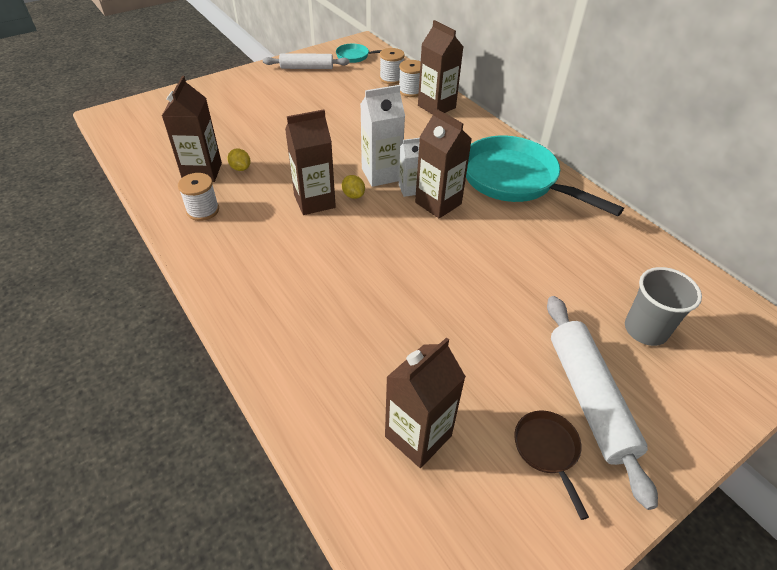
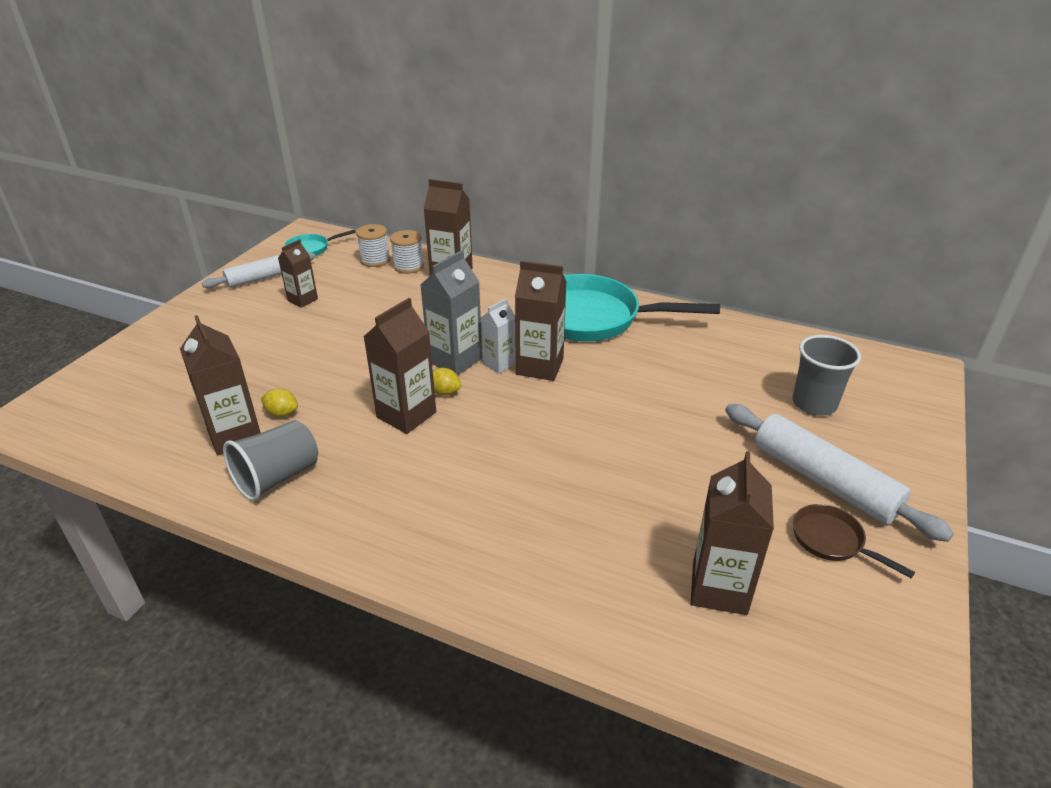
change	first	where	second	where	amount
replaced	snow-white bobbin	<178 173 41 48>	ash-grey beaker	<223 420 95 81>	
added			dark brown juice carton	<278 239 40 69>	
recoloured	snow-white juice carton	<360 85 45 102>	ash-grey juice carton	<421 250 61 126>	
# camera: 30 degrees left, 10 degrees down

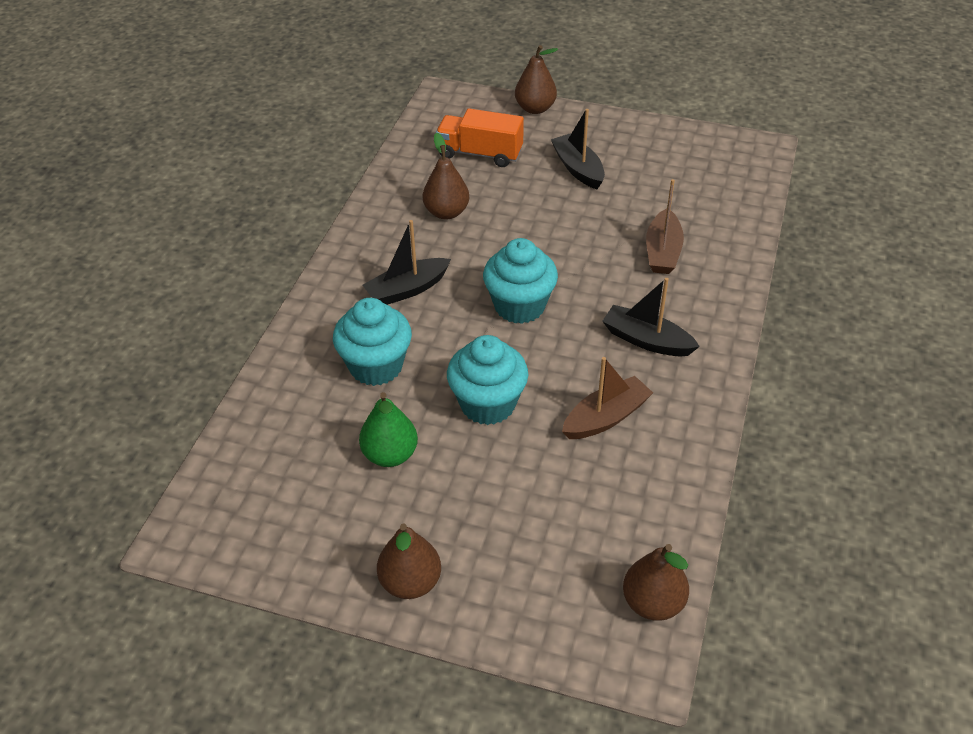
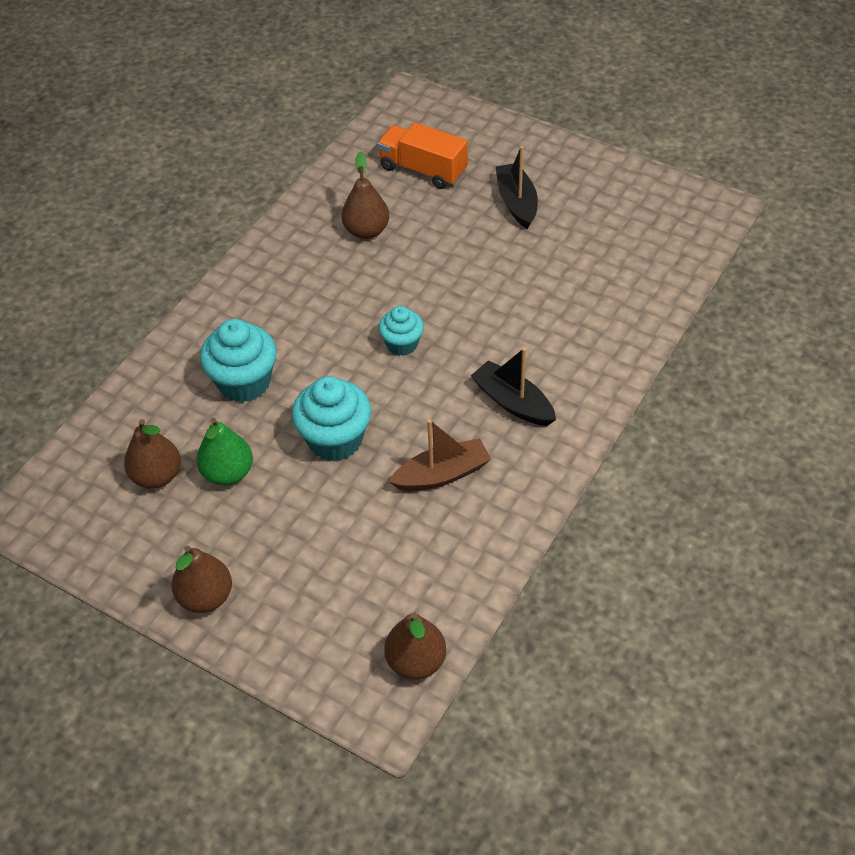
change	first	where	second	where	amount
moved	dark brown pear	<515 45 43 69>		<124 419 57 70>	
resized	teal cupcake	<483 238 75 86>		<379 306 45 50>	x0.61
removed	ebony sailboat	<363 220 88 85>			
removed	dark brown sailboat	<646 179 38 95>			
# camera: 15 degrees right, 5 degrees up

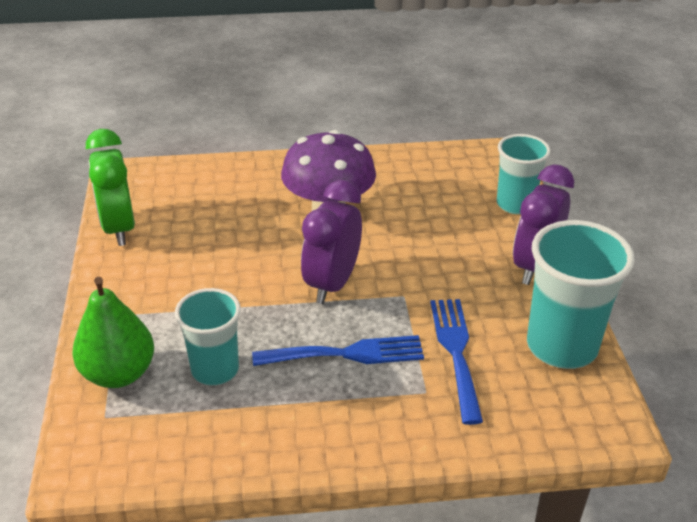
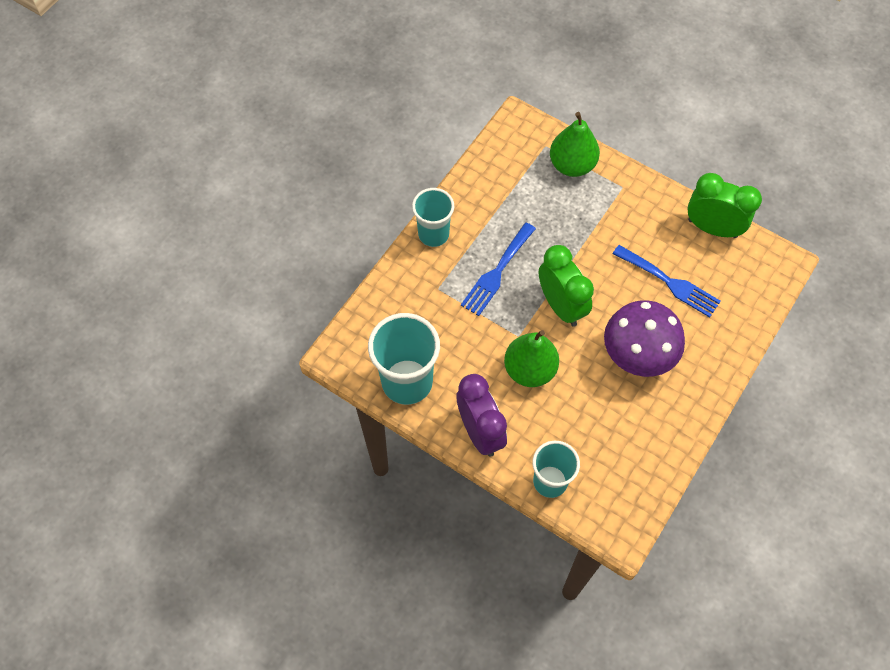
change	first	where	second	where	amount
moved	teal beaker	<175 288 66 98>		<412 188 42 59>	
added			green pear	<504 330 55 57>	
recoloured	violet clock	<301 180 61 124>	green clock	<539 245 55 82>	
moved	cobalt fork	<430 299 53 126>		<613 245 108 72>	
# camera: 130 degrees right, 25 degrees up

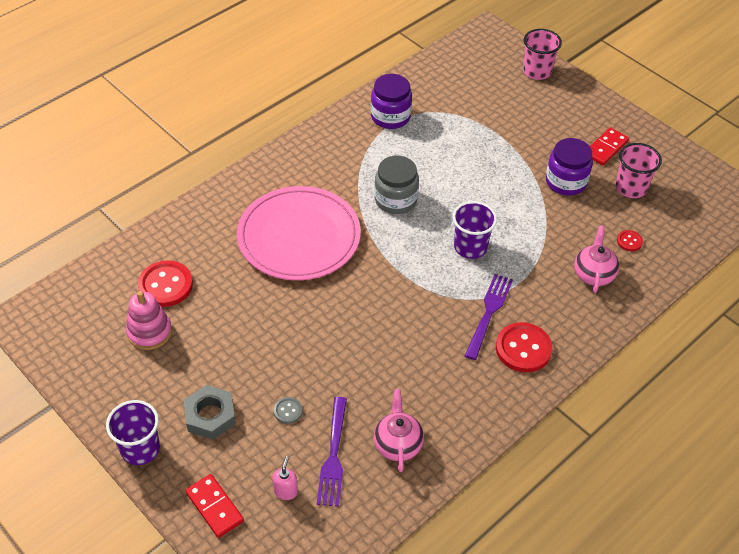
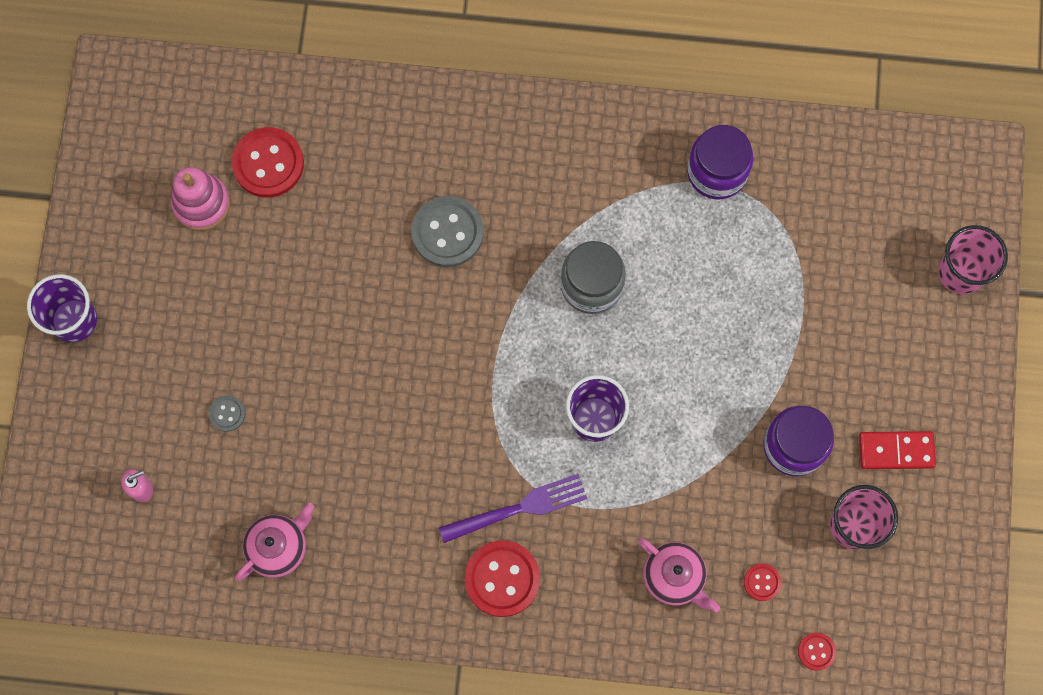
change	first	where	second	where	amount
replaced	rose-pink flat dish	<237 186 124 94>	ash-grey button	<411 196 73 71>	
turned	rose-pink teapot	<574 226 45 67>		<638 538 82 74>	75 degrees clockwise
added			crimson button	<798 632 38 39>	
removed	ash-grey hexagon nut	<184 385 52 55>			
removed	crimson domino tile	<185 474 59 64>			
removed	violet fork	<317 397 30 110>			
# camera: 50 degrees right, 25 degrees up

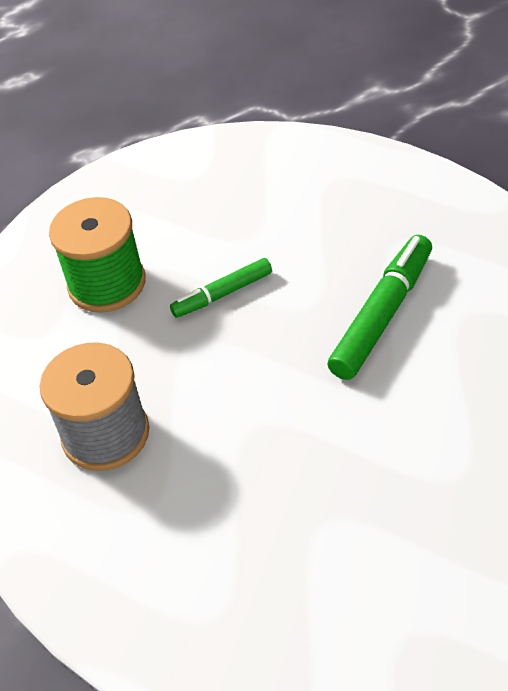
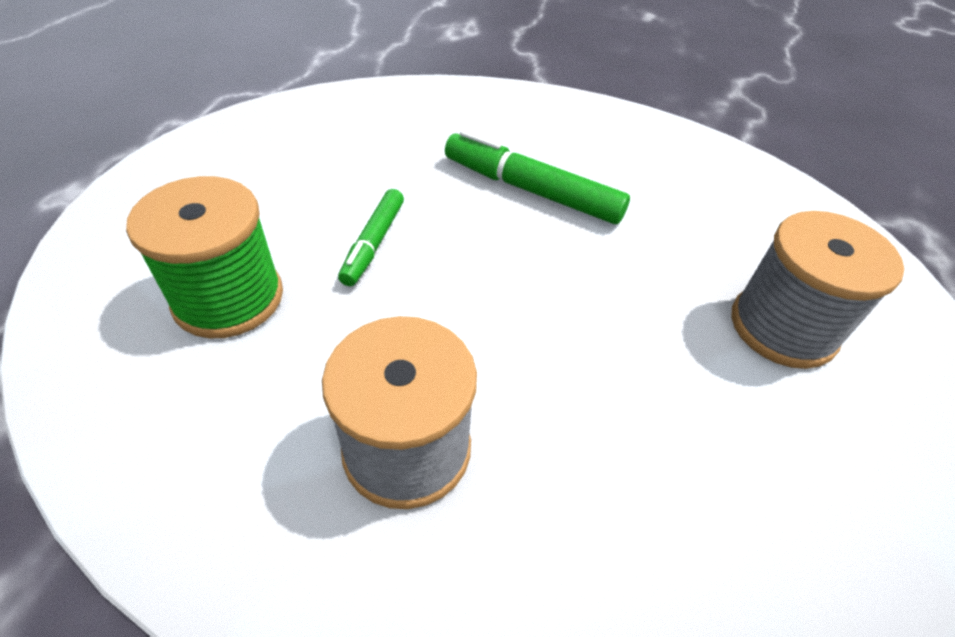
change	first	where	second	where	amount
turned	green felt pen	<327 235 105 145>		<445 130 185 94>	45 degrees counterclockwise
added			ash-grey bobbin	<732 211 172 158>	
# camera: 55 degrees left, 0 degrees up

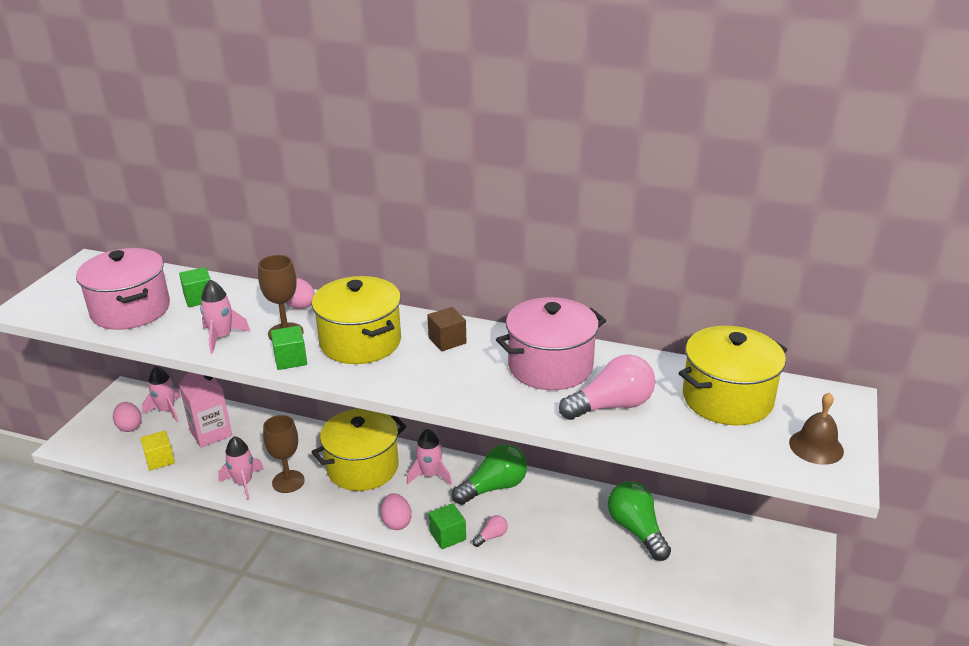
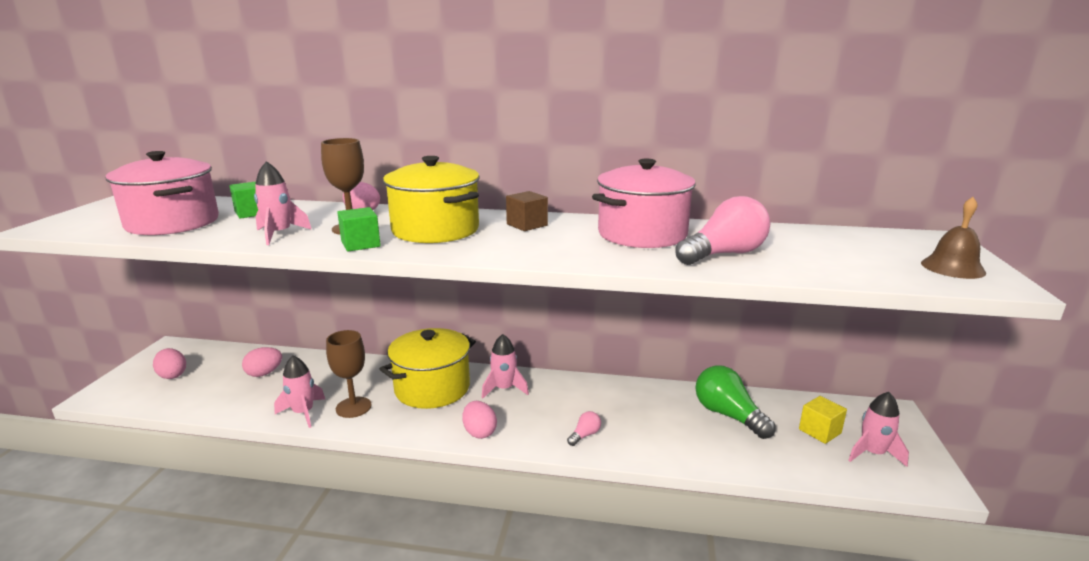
change	first	where	second	where	amount
replaced	rose-pink juice carton	<179 372 53 76>	rose-pink egg shape	<242 347 40 30>	
moved	yellow solid cube	<140 430 35 41>		<799 396 48 48>	
moved	rose-pink rocket	<142 366 39 56>		<848 392 61 75>	
removed	green solid cube	<429 503 37 46>			
removed	green bulb	<452 444 75 61>			
removed	yellow pot	<679 326 108 99>			
# camera: 10 degrees left, 10 degrees down

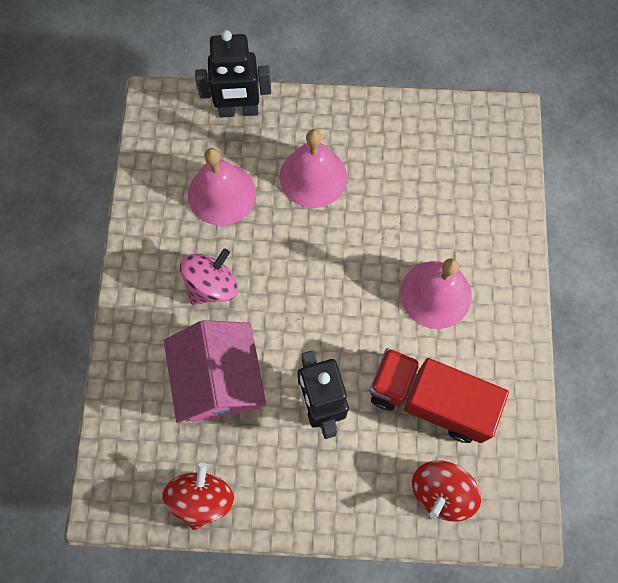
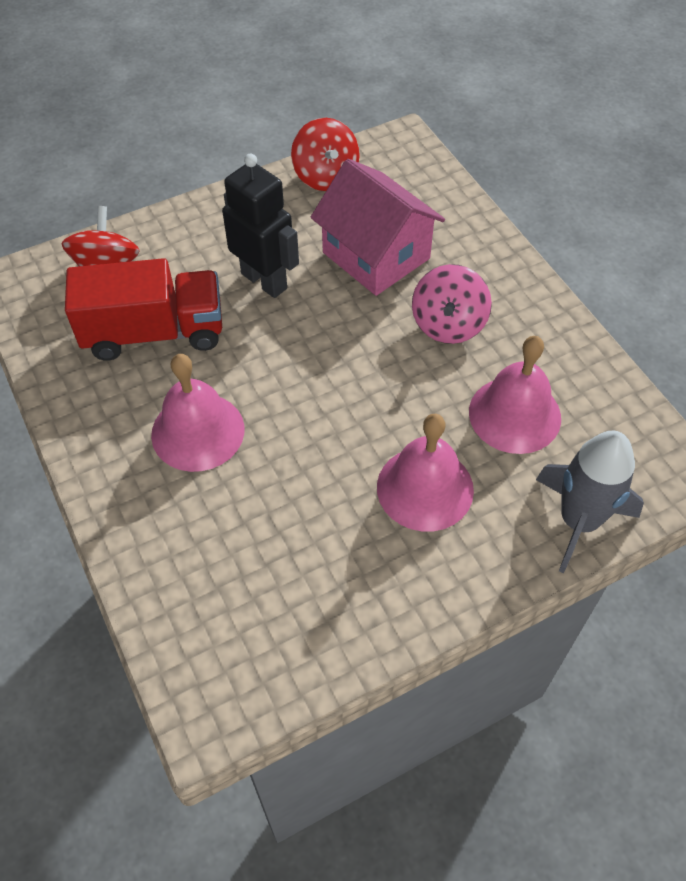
change	first	where	second	where	amount
replaced	ebony toy robot	<195 30 76 88>	ash-grey rocket	<536 431 108 142>	
# camera: 150 degrees right, 15 degrees down

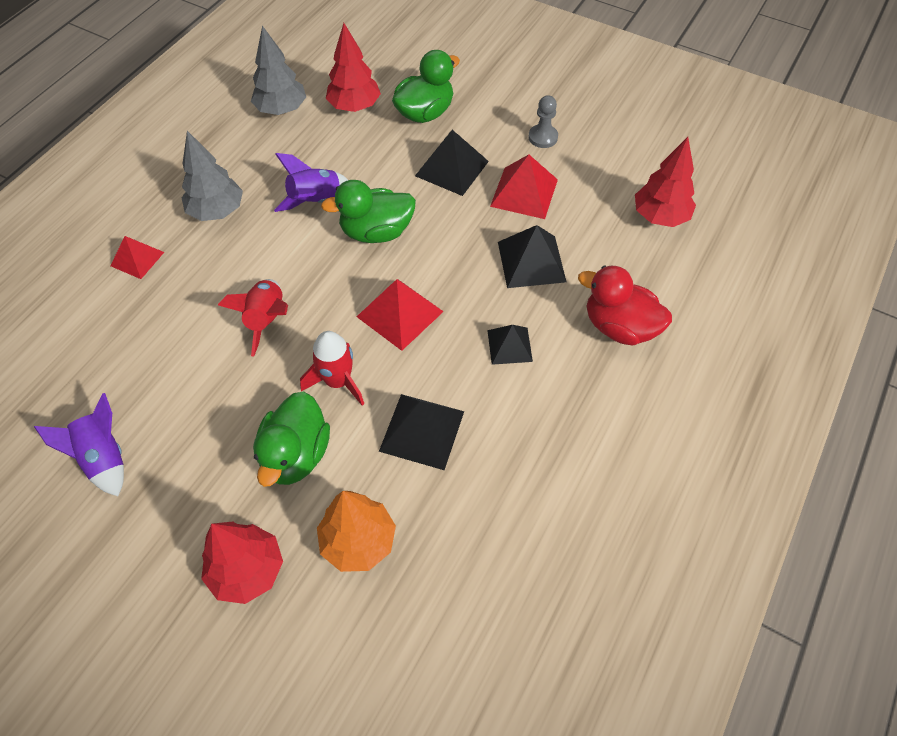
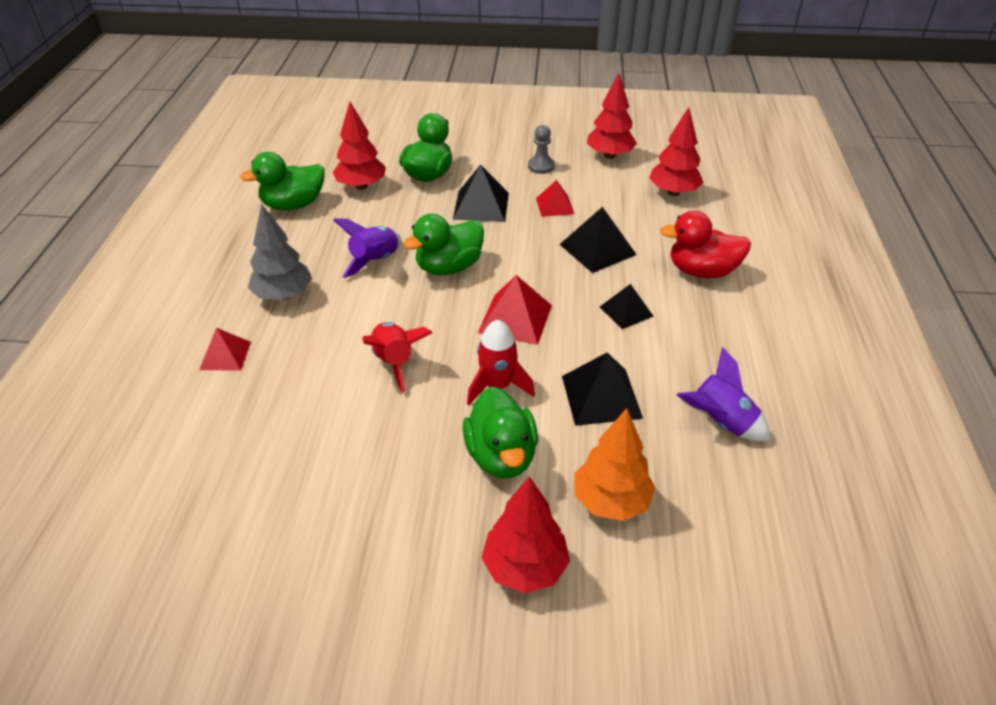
change	first	where	second	where	amount
replaced	ash-grey fir tree	<251 26 55 89>	green rubber duck	<240 152 85 58>	
resized	crimson pyramid	<490 154 68 65>		<536 180 38 37>	x0.64
added			crimson fir tree	<587 73 50 86>	
moved	violet rocket	<34 393 90 103>		<677 347 93 95>	
# camera: 25 degrees left, 15 degrees down

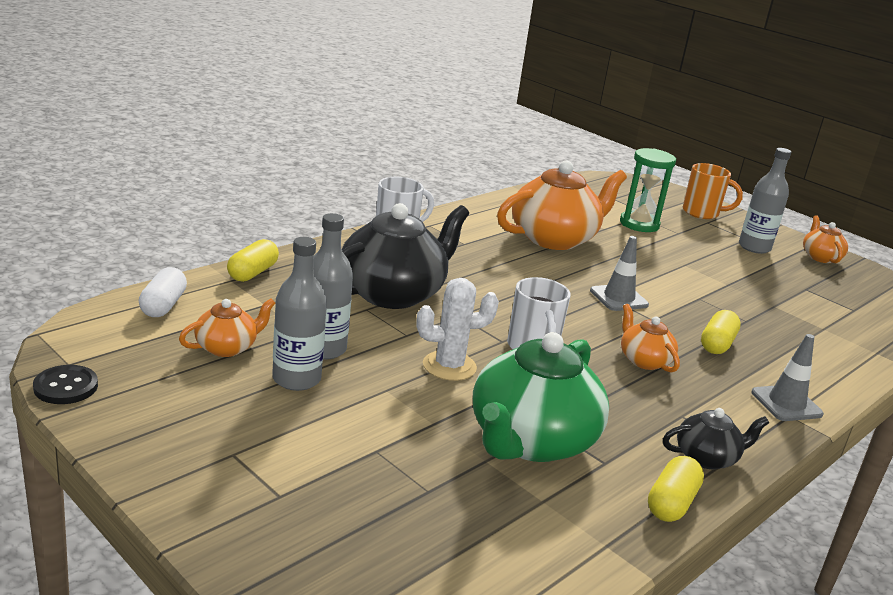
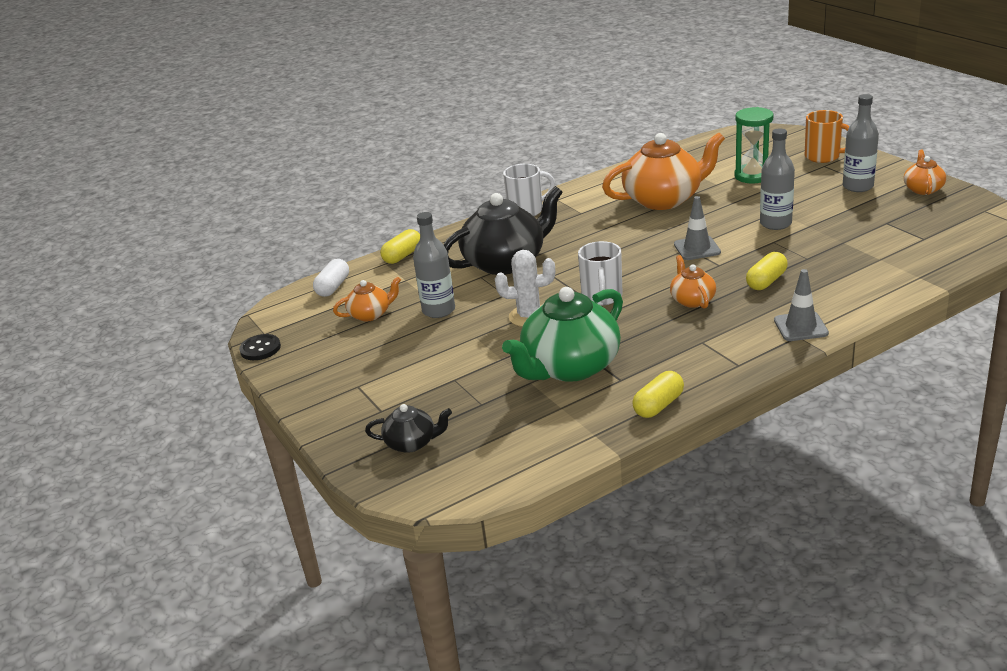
change	first	where	second	where	amount
moved	ebony teapot	<663 408 106 61>		<365 404 87 49>	
moved	ash-grey drink bottle	<272 237 55 154>		<760 128 35 102>	
# camera: 20 degrees right, 5 degrees up

